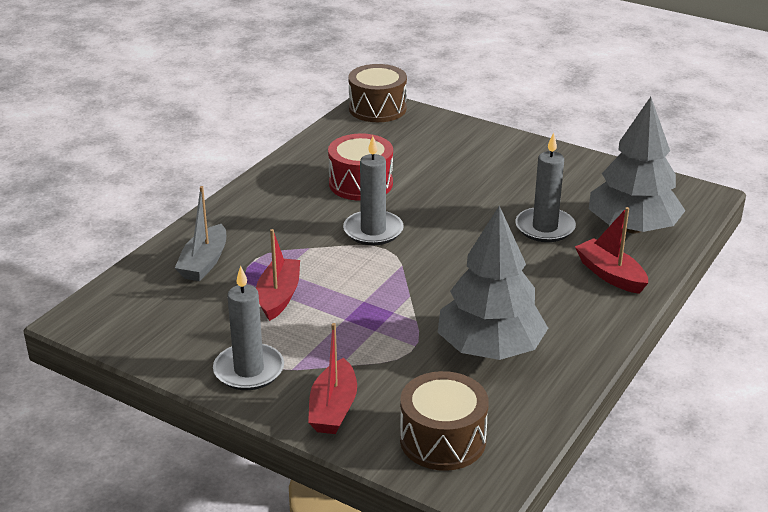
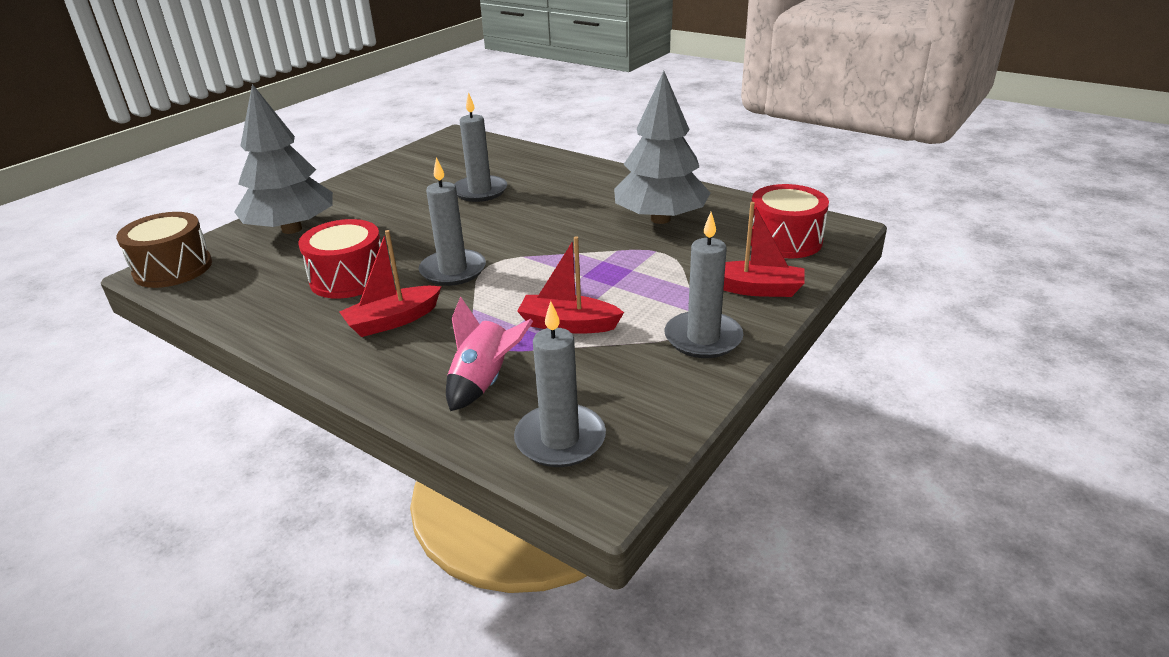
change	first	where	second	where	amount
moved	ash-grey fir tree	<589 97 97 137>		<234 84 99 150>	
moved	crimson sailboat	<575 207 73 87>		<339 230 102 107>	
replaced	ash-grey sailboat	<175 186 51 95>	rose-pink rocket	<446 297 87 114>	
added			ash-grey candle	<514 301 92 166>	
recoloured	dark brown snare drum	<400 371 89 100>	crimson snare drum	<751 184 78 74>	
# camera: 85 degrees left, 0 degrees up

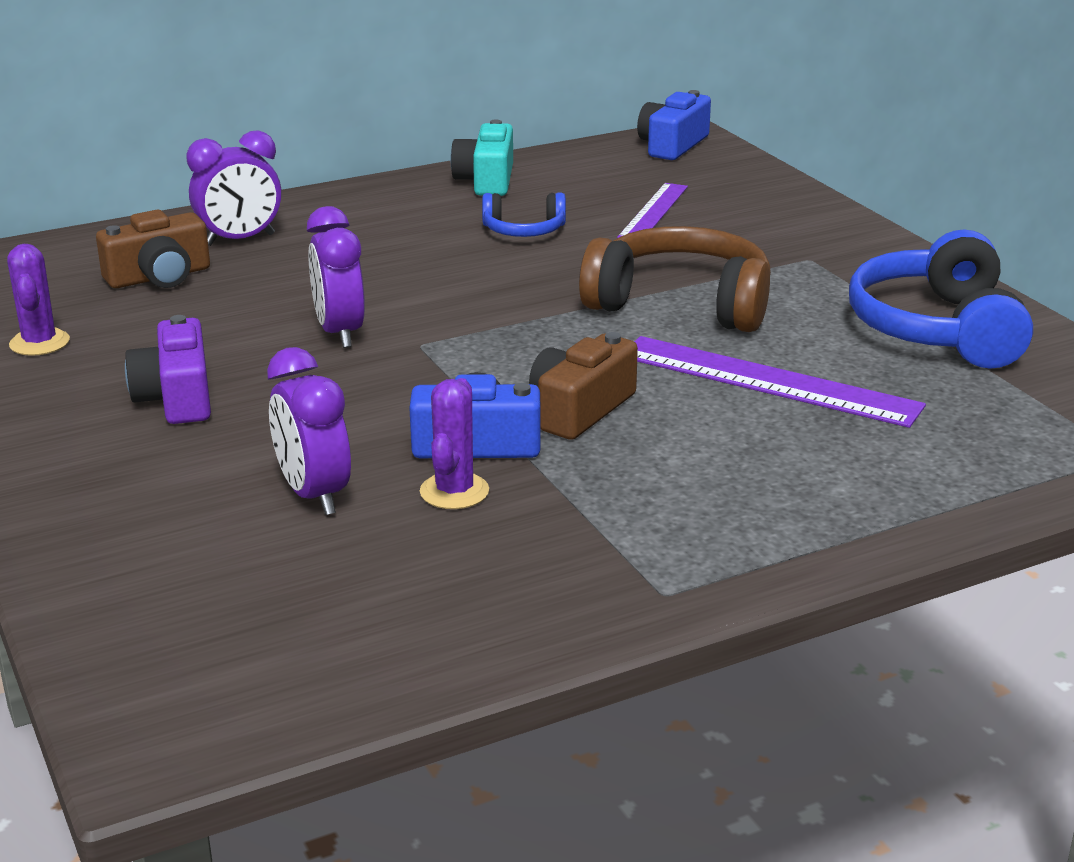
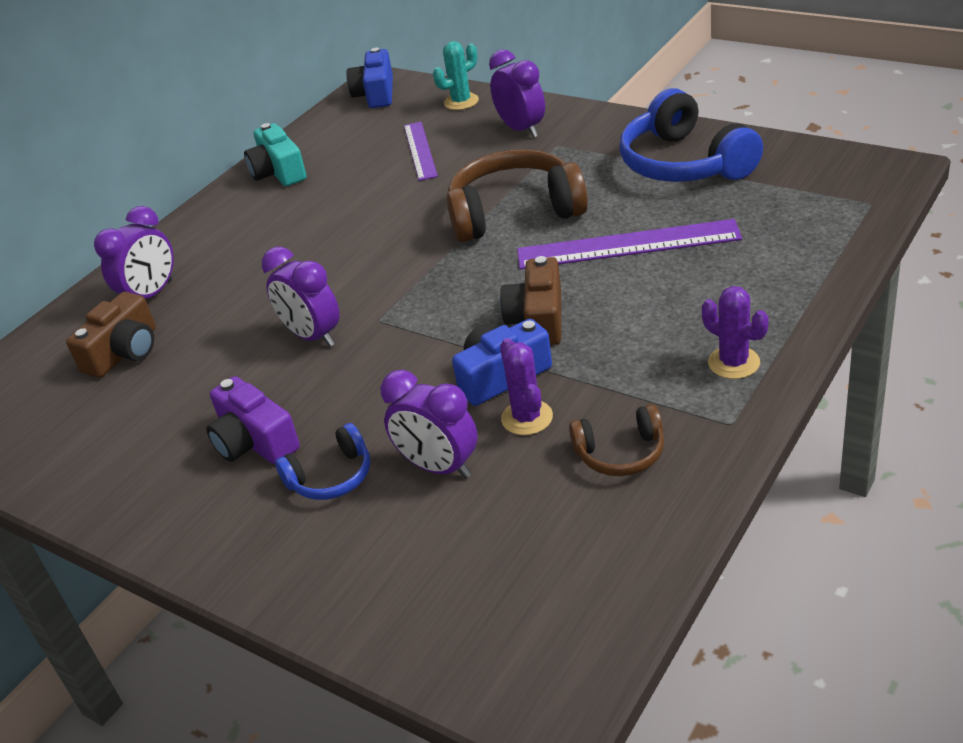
change	first	where	second	where	amount
moved	cobalt headset	<482 193 84 44>		<275 423 95 77>	
added			teal cactus	<433 41 46 69>	
added			violet clock	<489 49 56 89>	
added			dark brown headset	<569 404 95 72>	
moved	violet cactus	<7 244 63 112>		<702 286 66 93>	
# camera: 25 degrees left, 10 degrees up

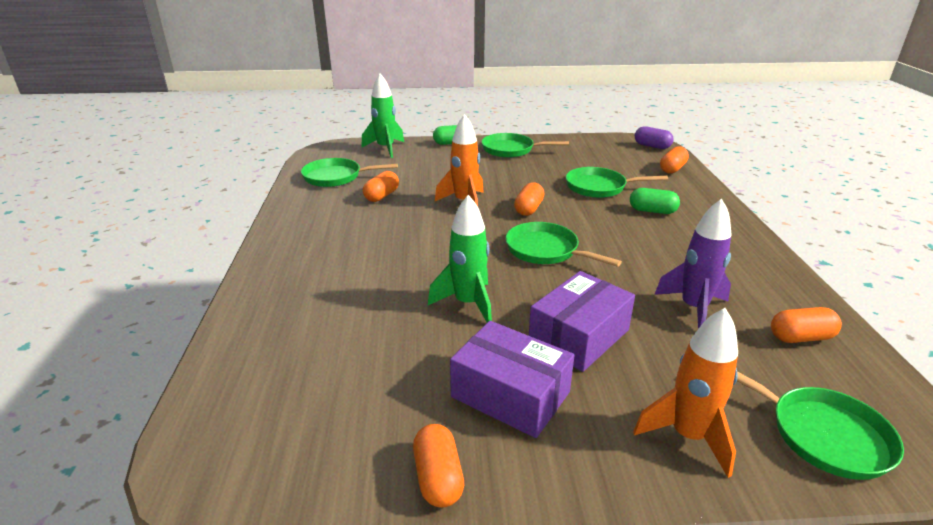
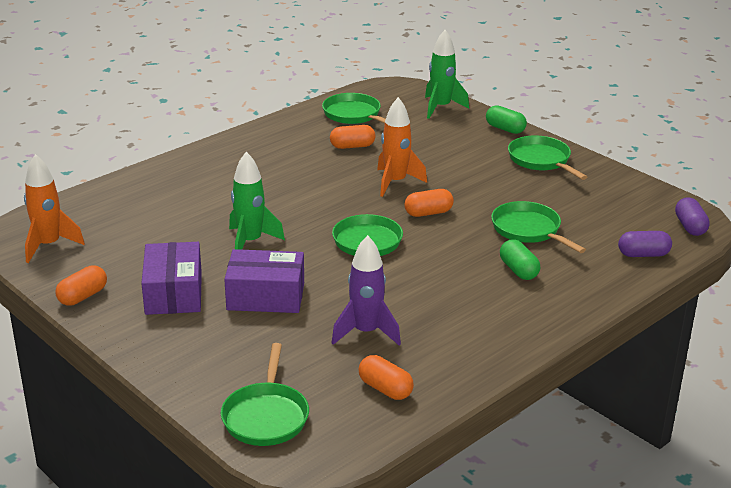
change	first	where	second	where	amount
moved	orange rocket	<633 308 105 170>		<24 154 61 109>	
recoloured	orange pill	<660 146 29 28>	violet pill	<618 231 54 26>	
# camera: 50 degrees right, 0 degrees up

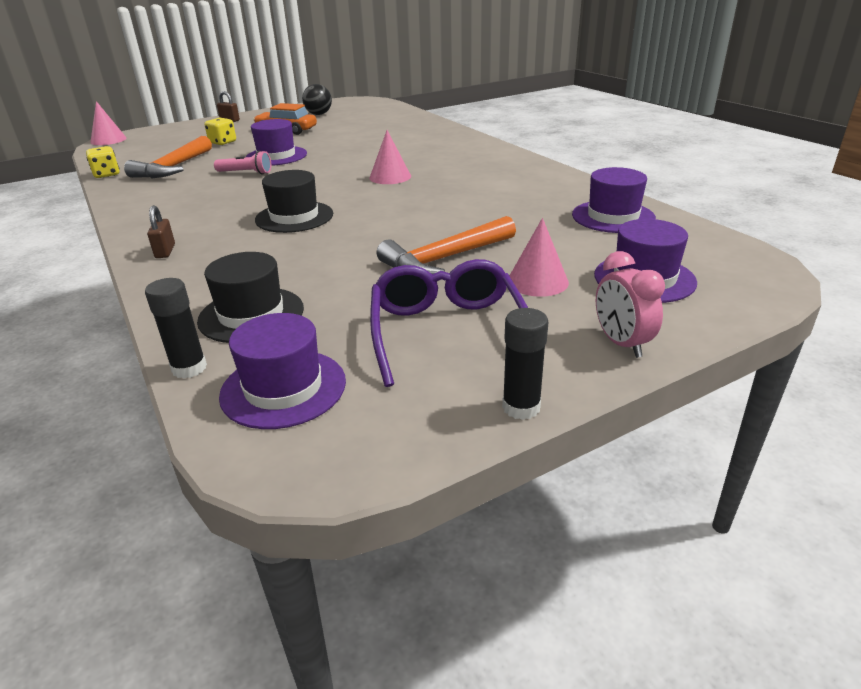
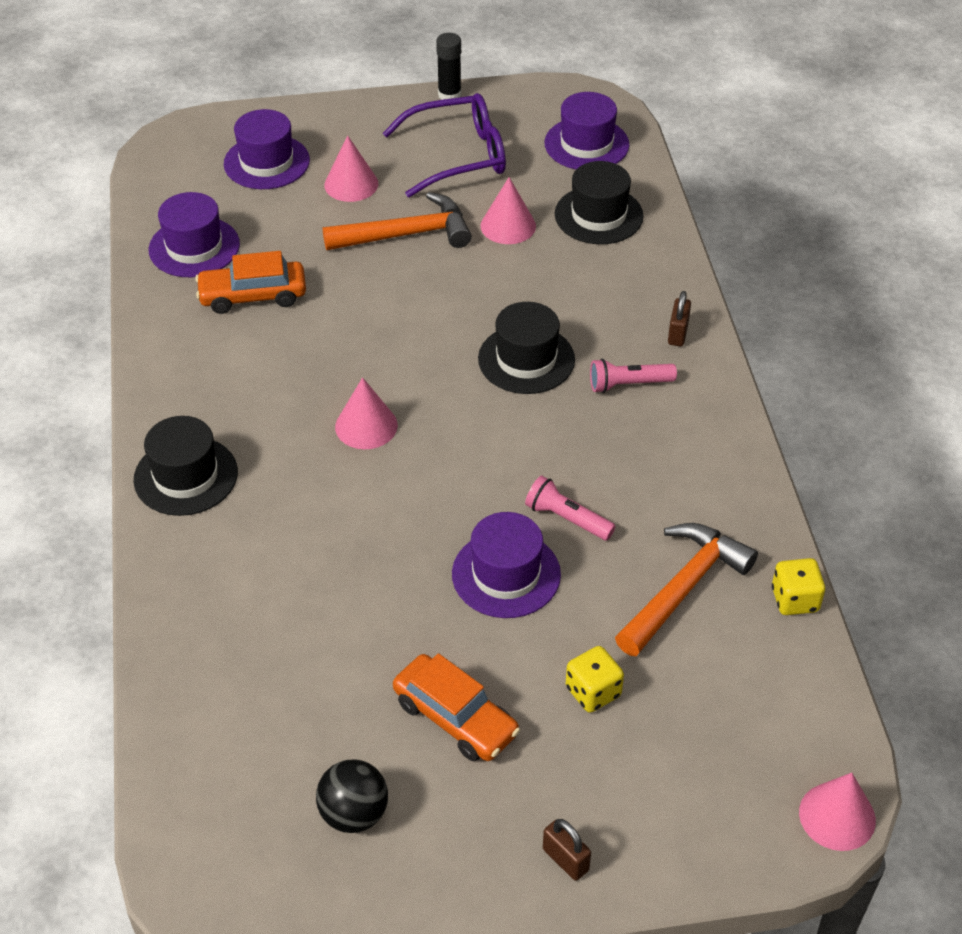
change	first	where	second	where	amount
added			ebony tall hat	<134 416 104 100>	
added			orange automobile	<195 251 111 63>	
turned	violet spectacles	<370 259 158 128>		<382 93 124 105>	120 degrees counterclockwise
added			rose-pink solid cone	<481 177 55 67>	
added			rose-pink torch	<590 359 87 34>	
removed	ebony stick of glue	<145 278 62 101>			
removed	rose-pink clock	<596 251 69 107>			
# camera: 160 degrees left, 15 degrees up

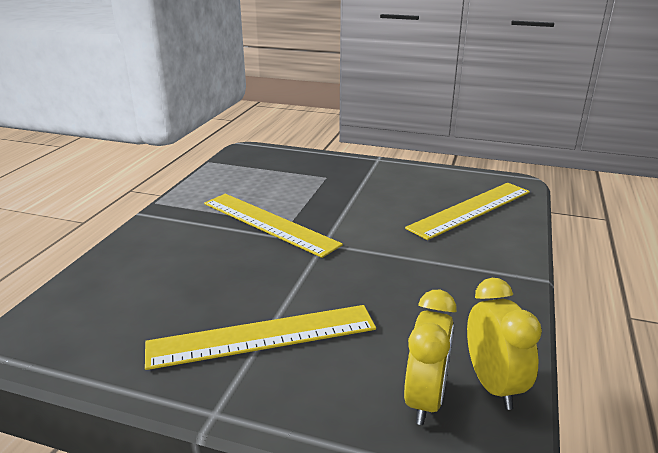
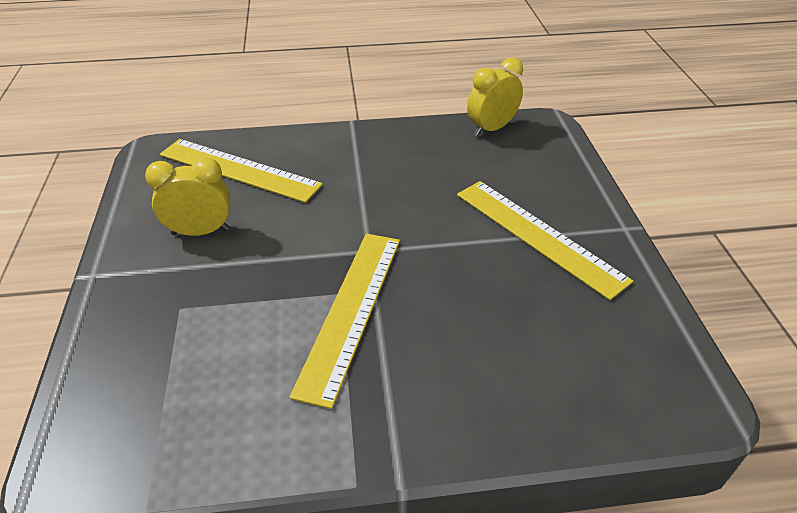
change	first	where	second	where	amount
moved	yellow clock	<404 290 53 135>		<145 157 85 79>	
# camera: 115 degrees left, 15 degrees up

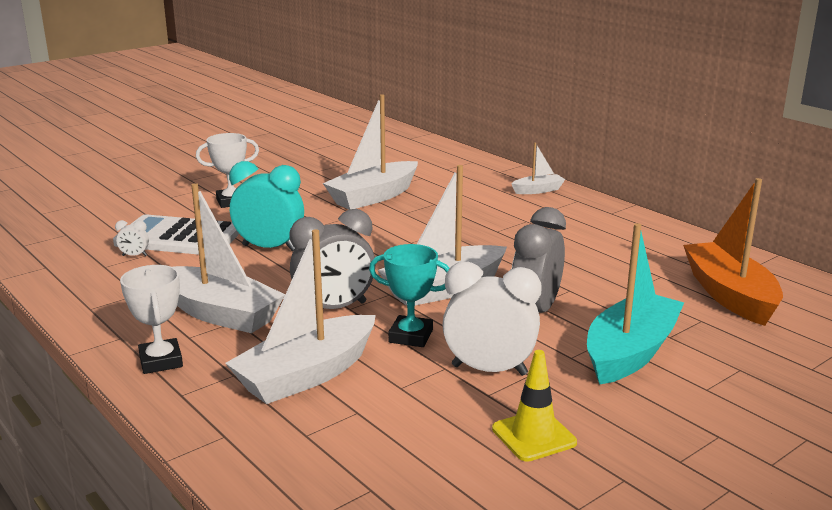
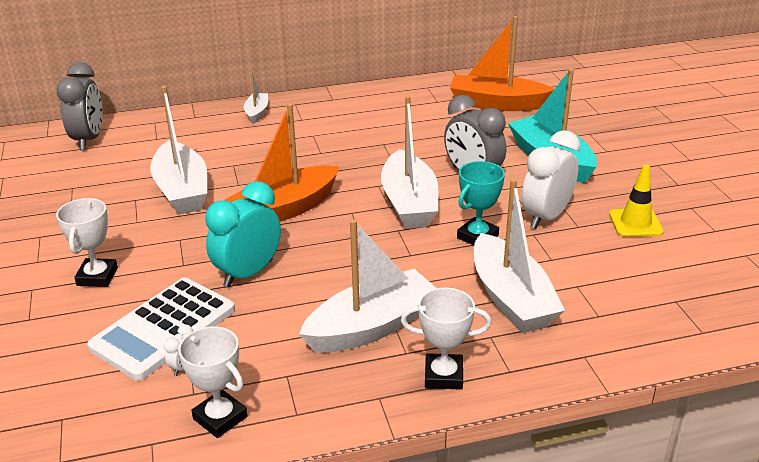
change	first	where	second	where	amount
moved	ash-grey clock	<290 209 85 100>		<56 62 47 88>	
added			snow-white trophy	<178 326 70 112>	
added			orange sailboat	<225 104 114 118>	
# camera: 65 degrees left, 10 degrees up

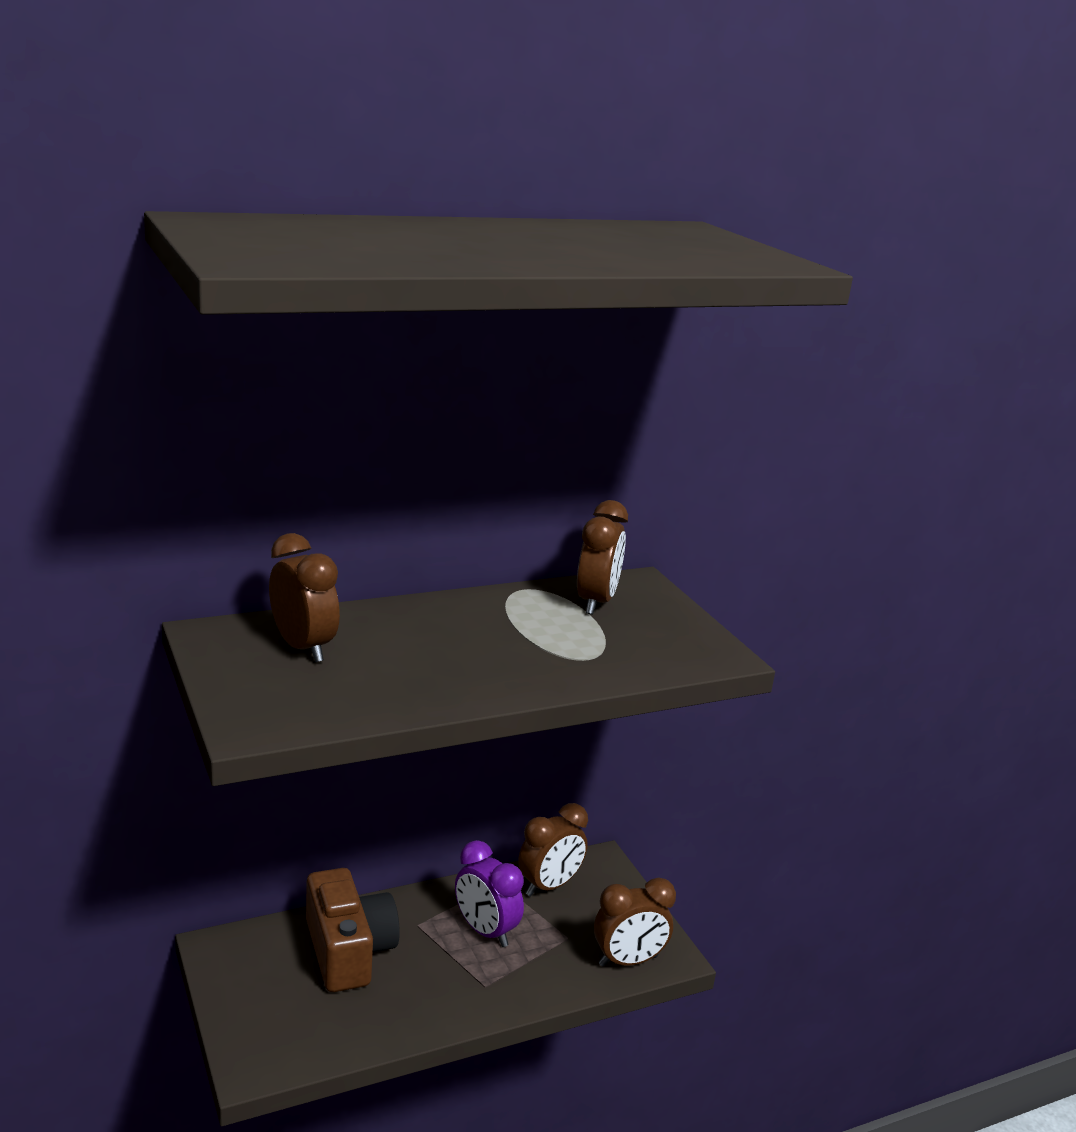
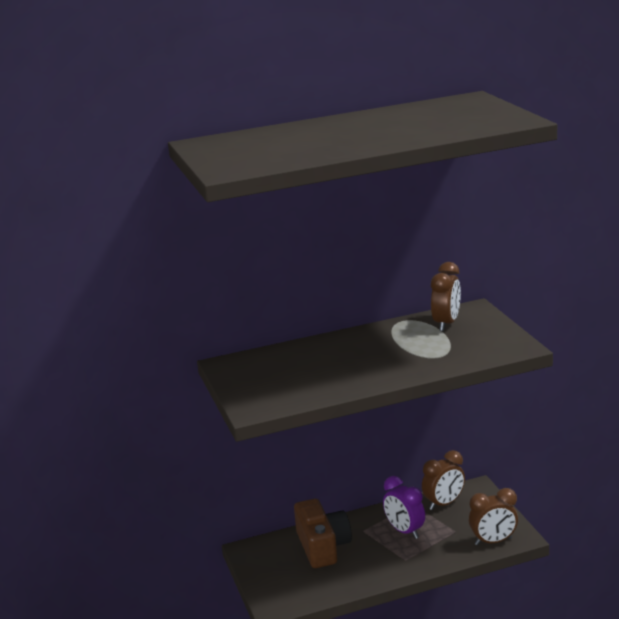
change	first	where	second	where	amount
removed	dark brown clock	<269 533 71 129>			
# camera: 10 degrees right, 0 degrees up

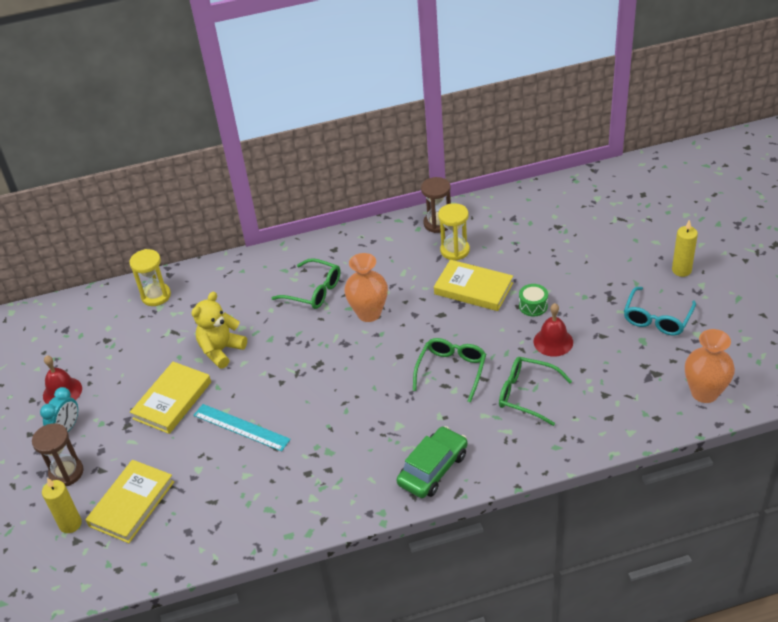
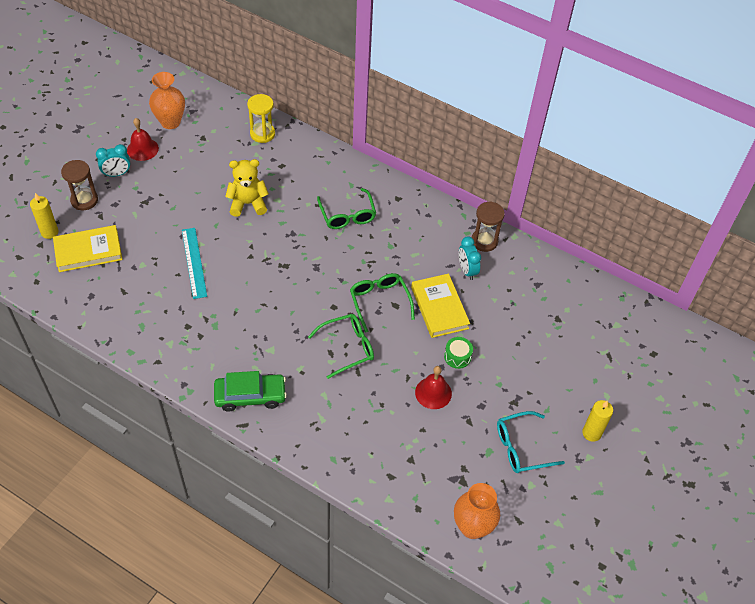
change	first	where	second	where	amount
moved	orange vase	<344 253 44 69>		<149 72 36 57>	
moved	green spectacles	<499 357 73 69>		<350 273 65 60>	
replaced	yellow sand timer	<438 203 32 58>	teal clock	<459 236 22 44>	
removed	yellow book	<130 362 81 72>			
# camera: 40 degrees right, 10 degrees up

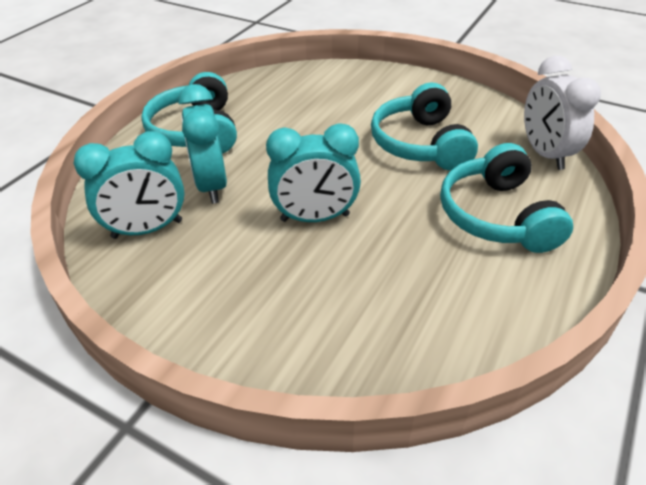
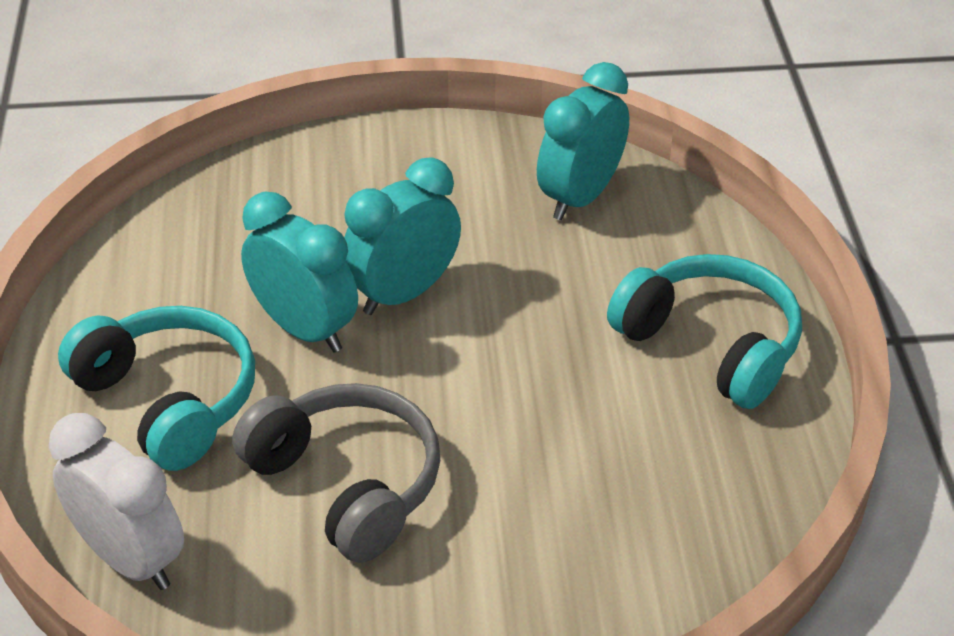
change	first	where	second	where	amount
recoloured	teal headset	<371 83 107 88>	ash-grey headset	<232 383 208 180>	
moved	teal clock	<178 84 49 120>		<241 192 117 160>	
# camera: 145 degrees right, 0 degrees up

